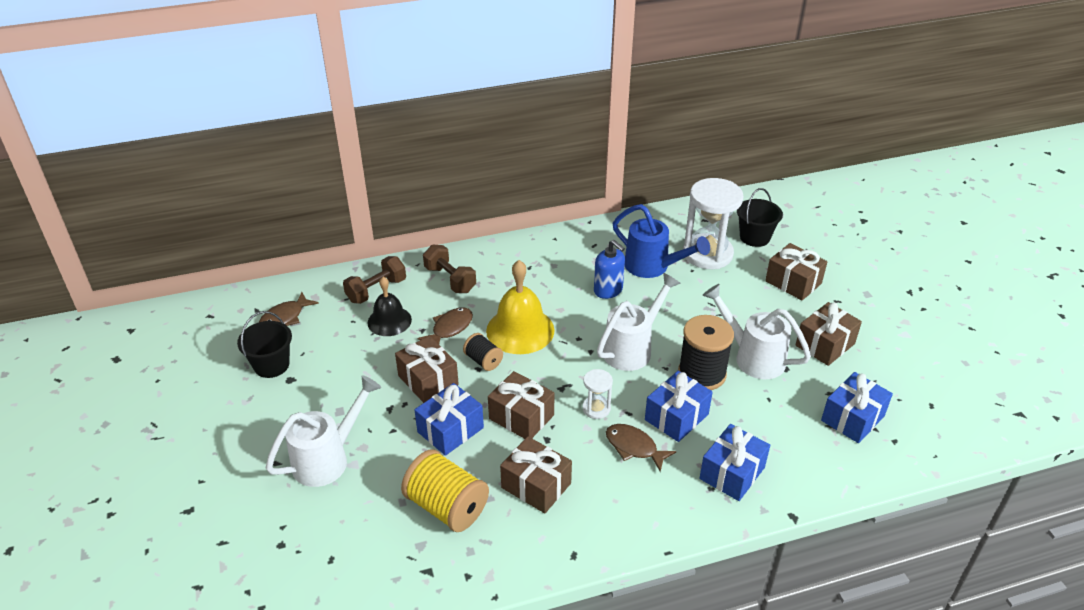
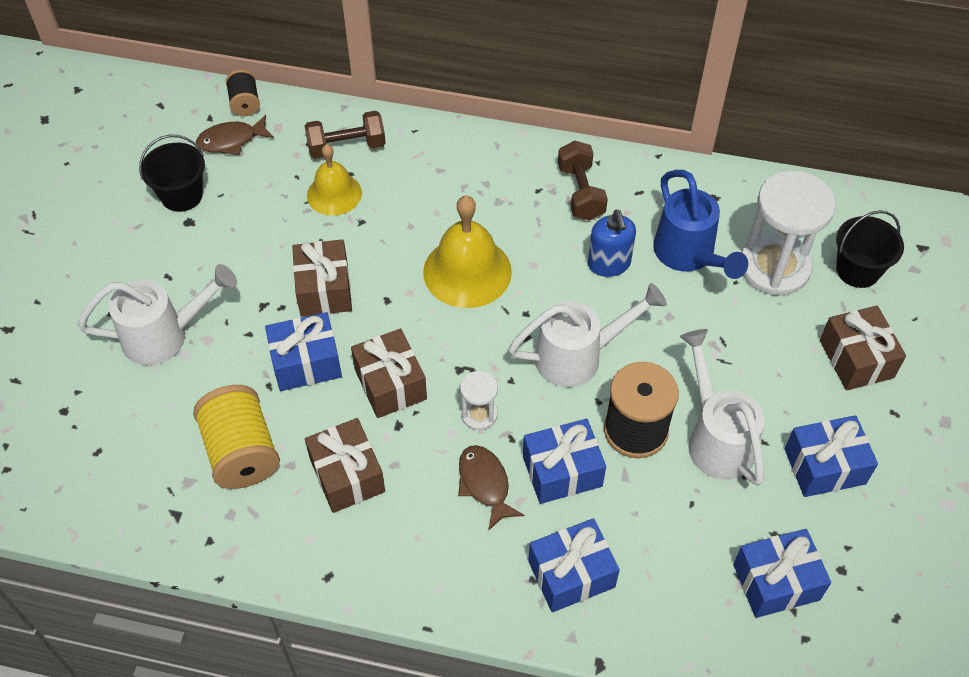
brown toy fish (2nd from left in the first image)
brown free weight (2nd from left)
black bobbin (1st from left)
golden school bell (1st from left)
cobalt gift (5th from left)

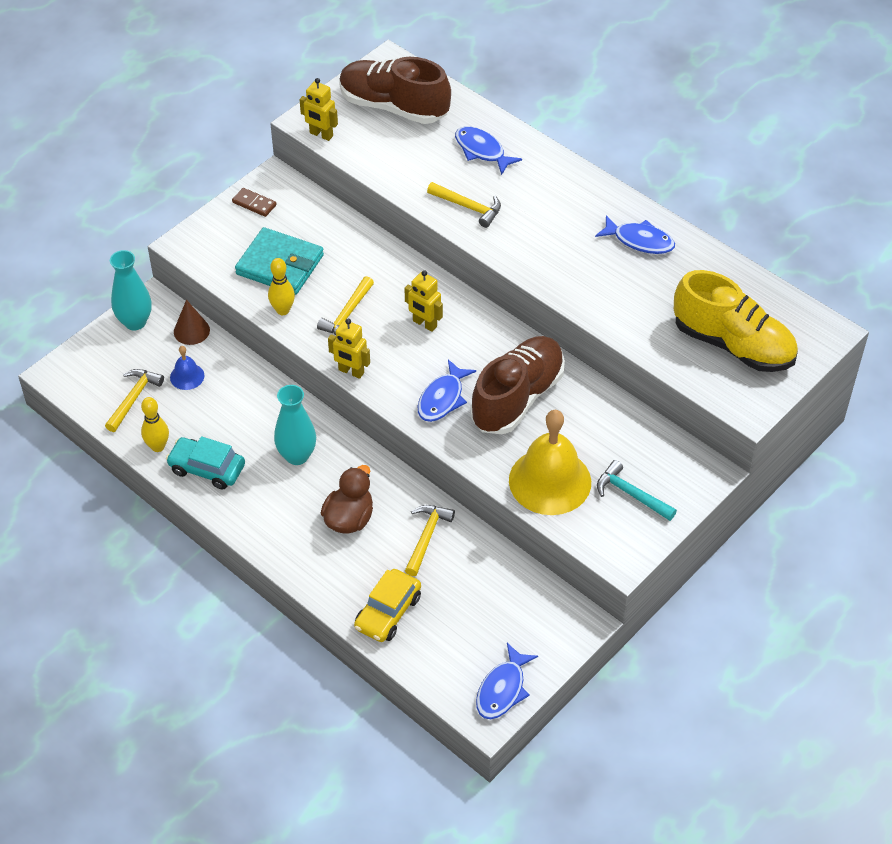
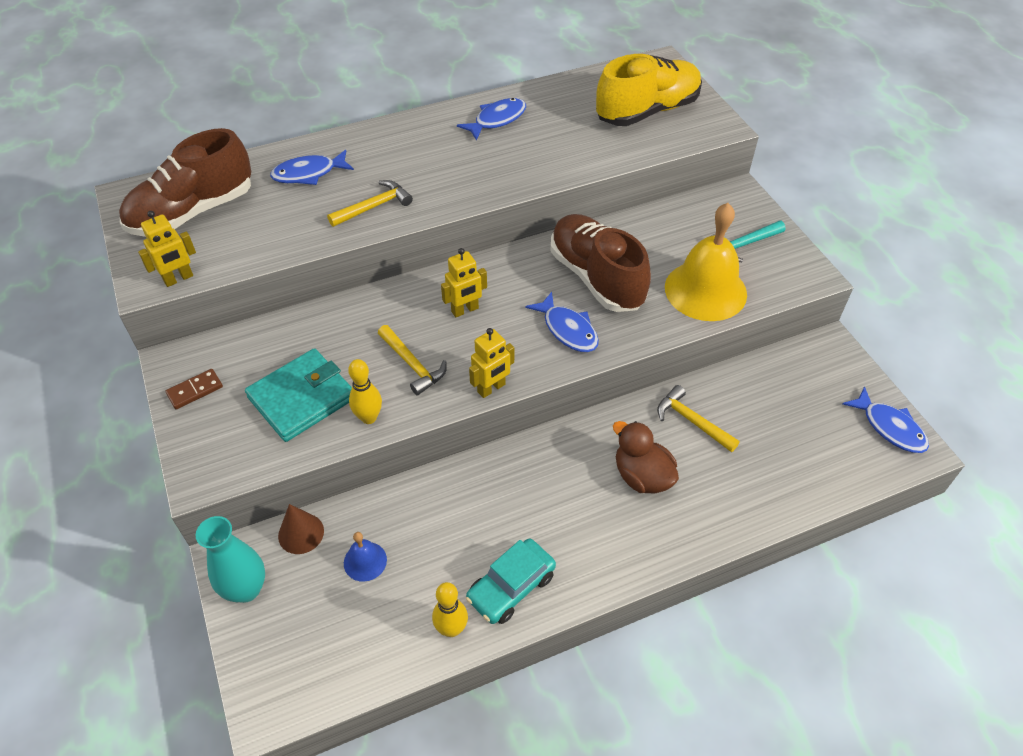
golden hammer (1st from left in the first image)
teal vase (2nd from left in the first image)
golden toy car

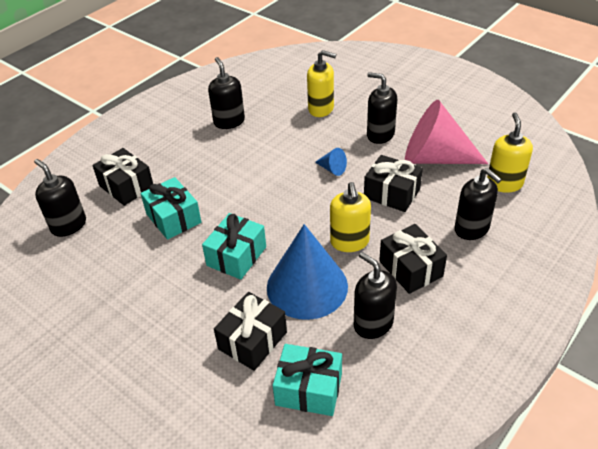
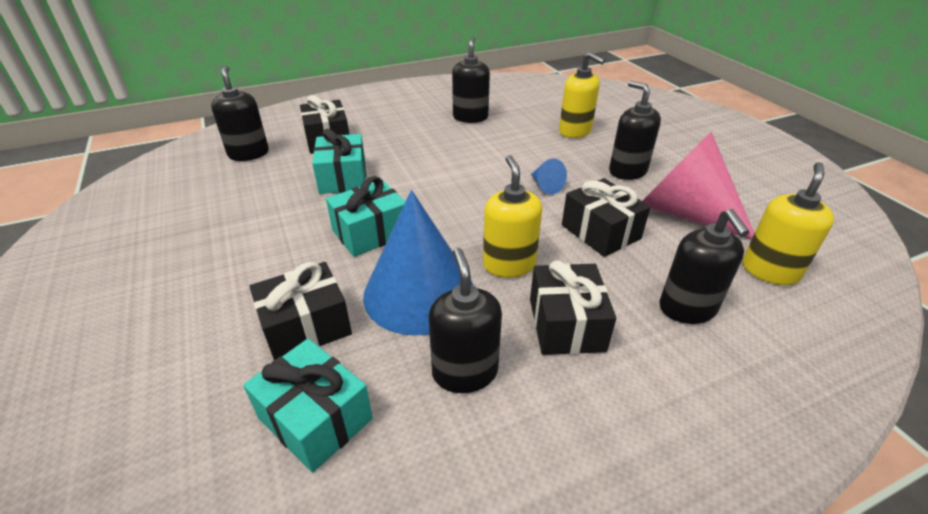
golden pump bottle (1st from left)

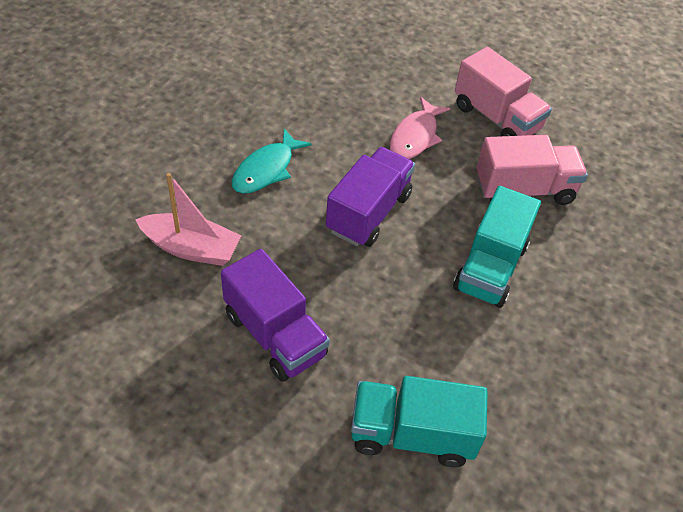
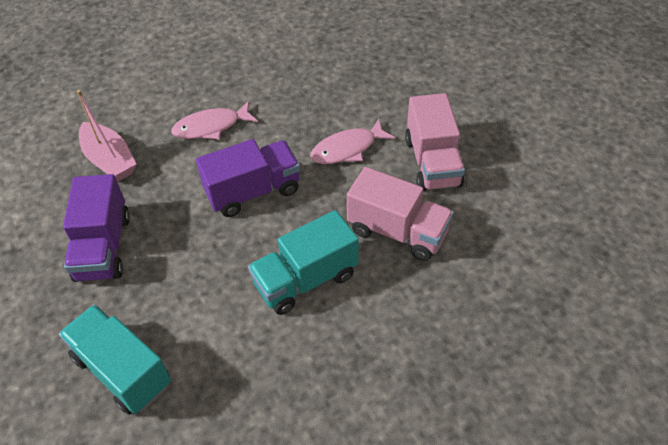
rosy toy fish (1st from left)

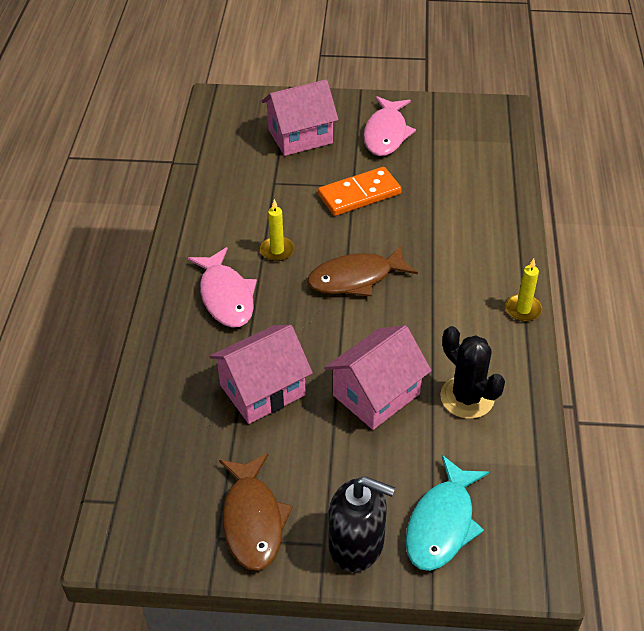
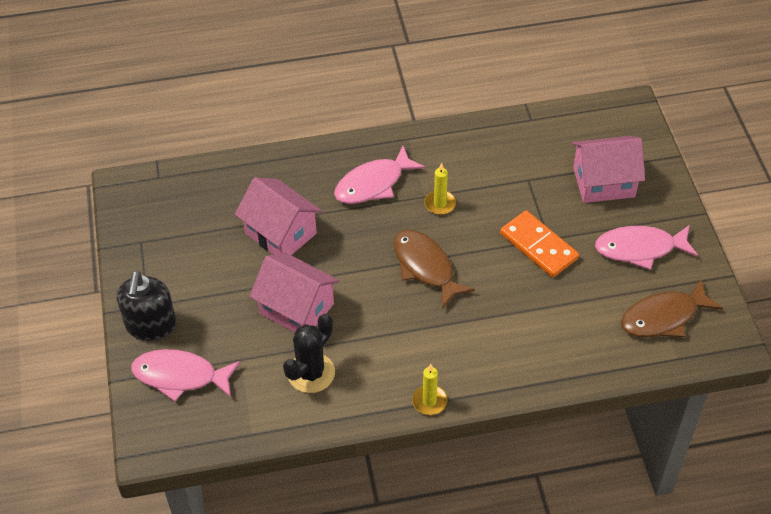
brown toy fish (2nd from left)
rosy toy fish (1st from left)
rosy cottage (3rd from left)

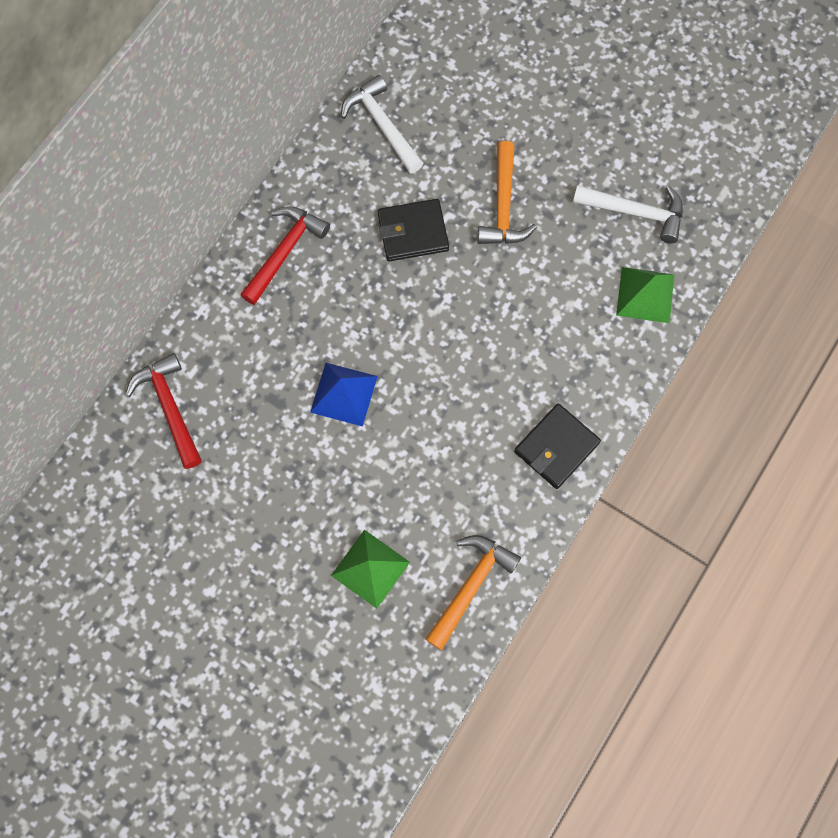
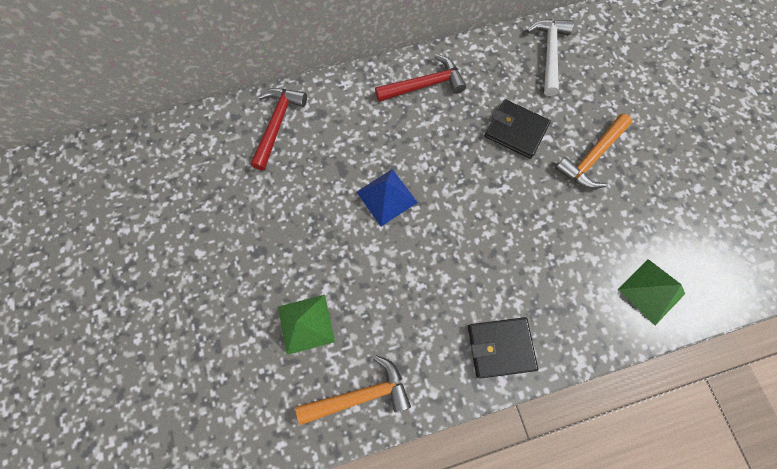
white hammer (2nd from left in the first image)

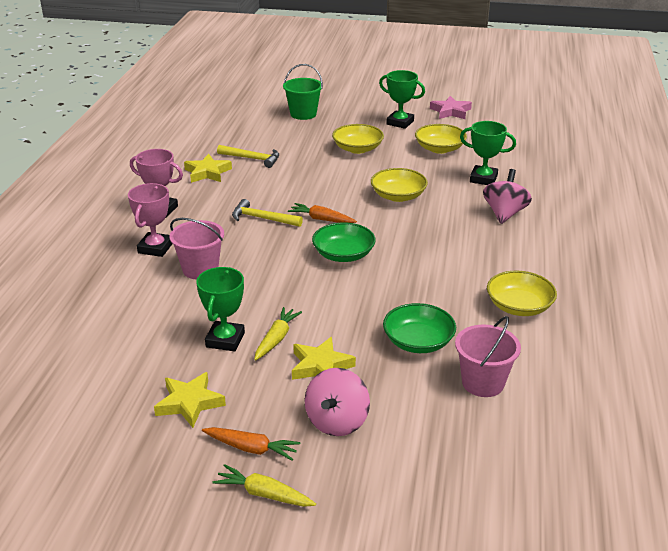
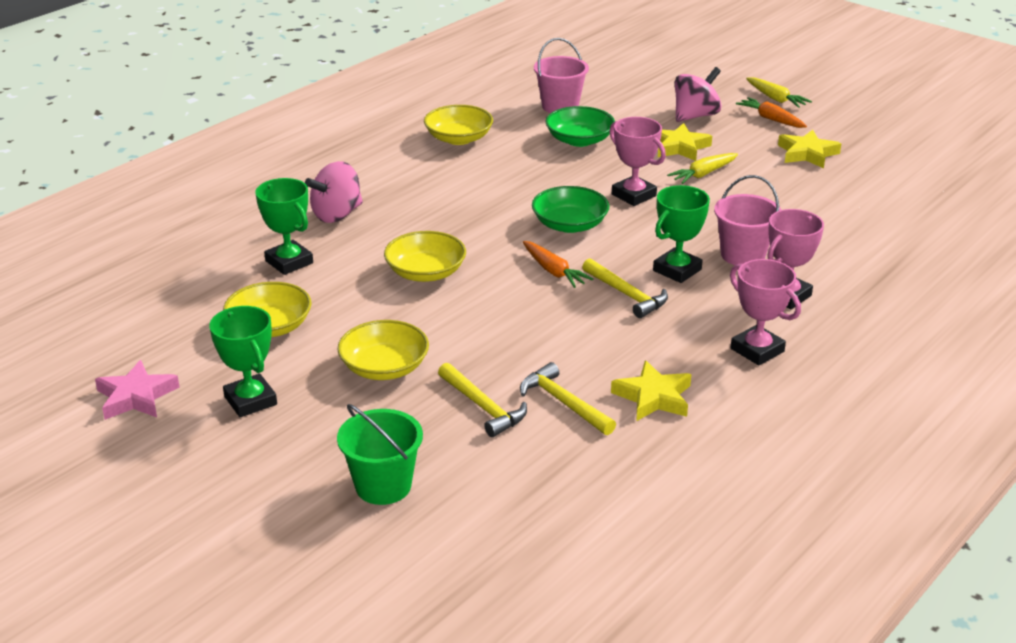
golden hammer (1st from left)
rosy prize cup (1st from left)
leaf-green prize cup (3rd from left)

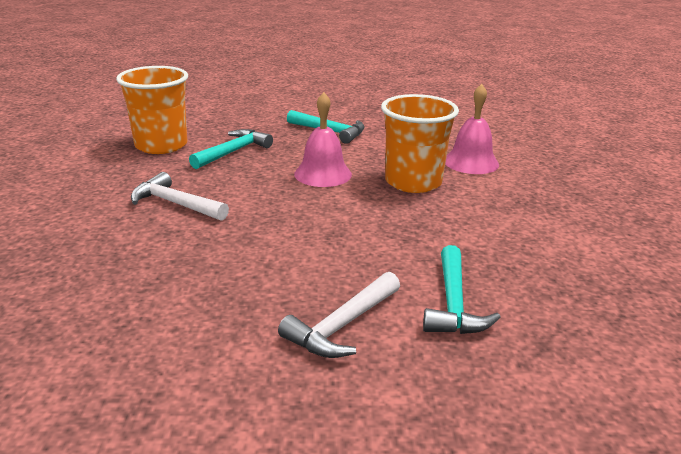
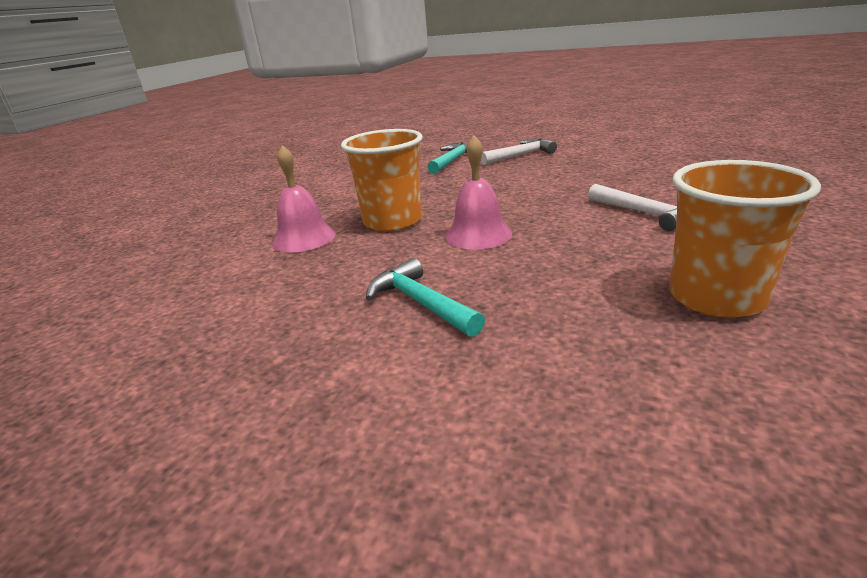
teal hammer (1st from left in the first image)

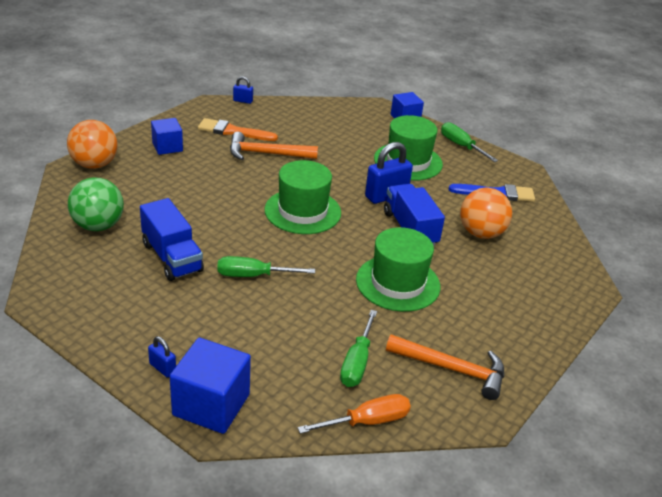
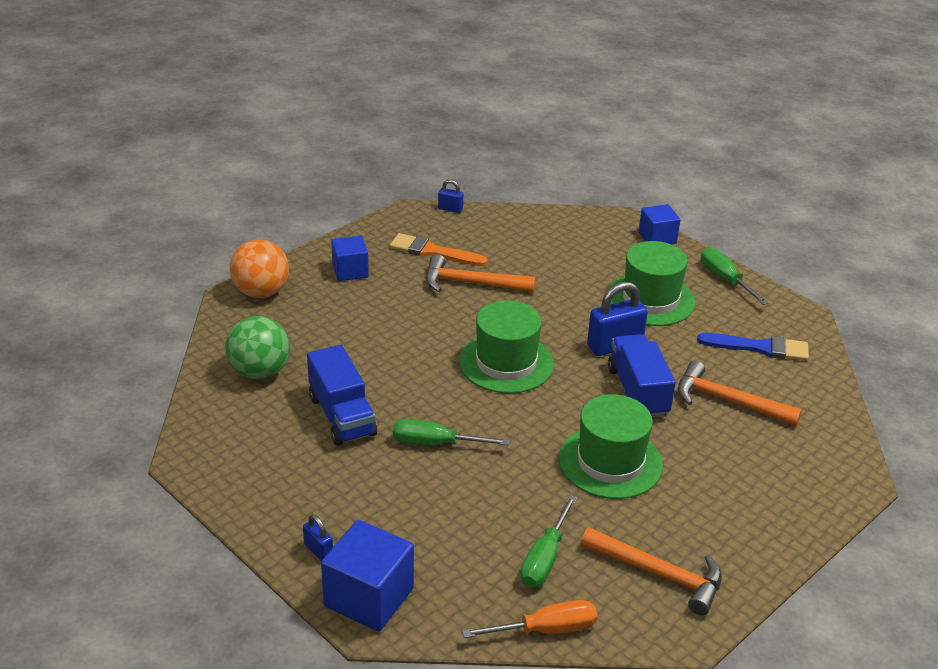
orange-coloured hammer (3rd from left)

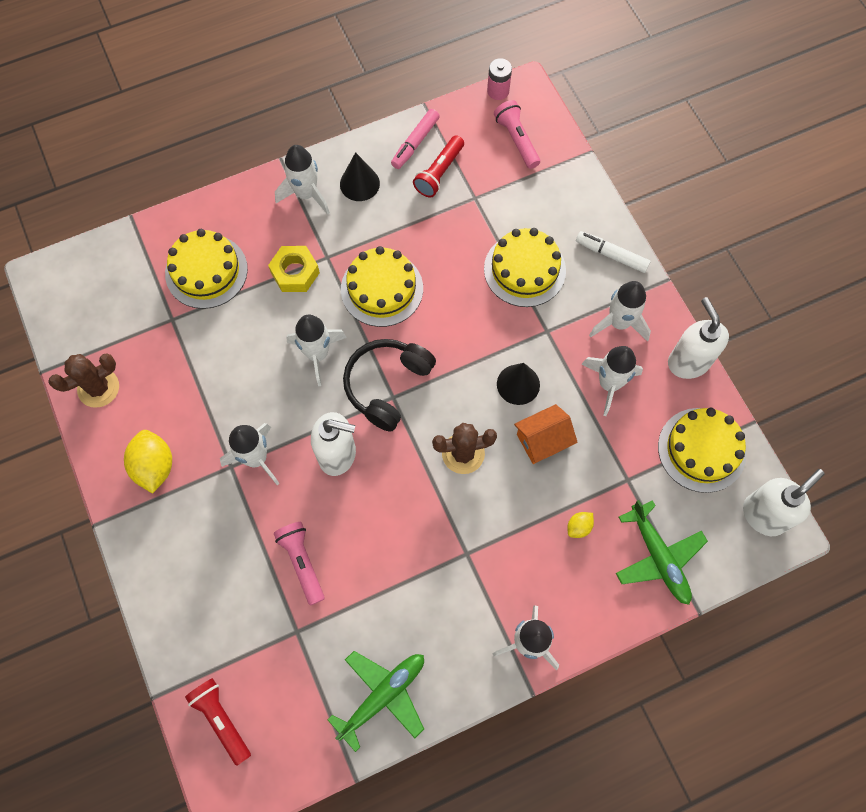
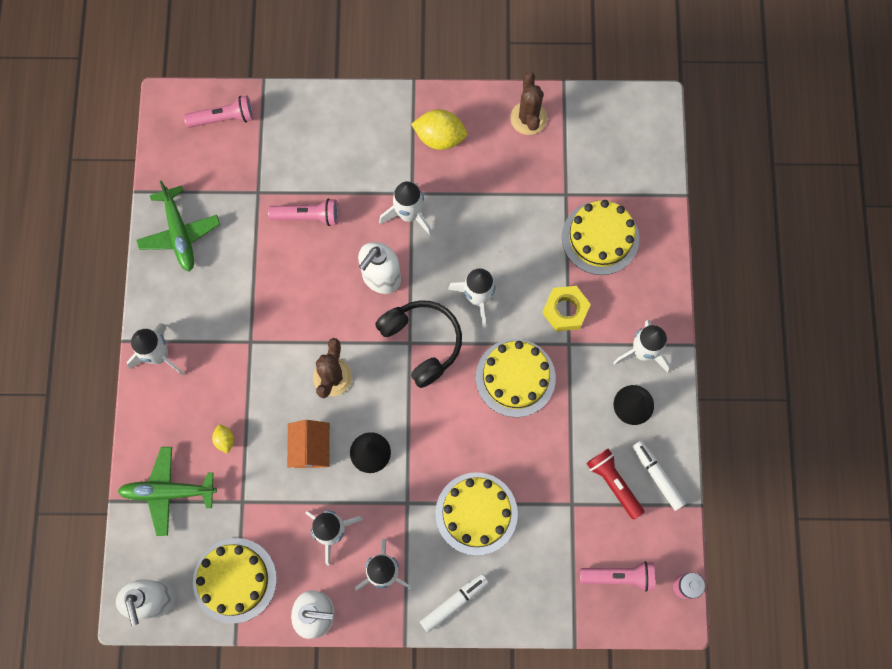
rosy pocket torch (1st from left)
white marker (2nd from left)

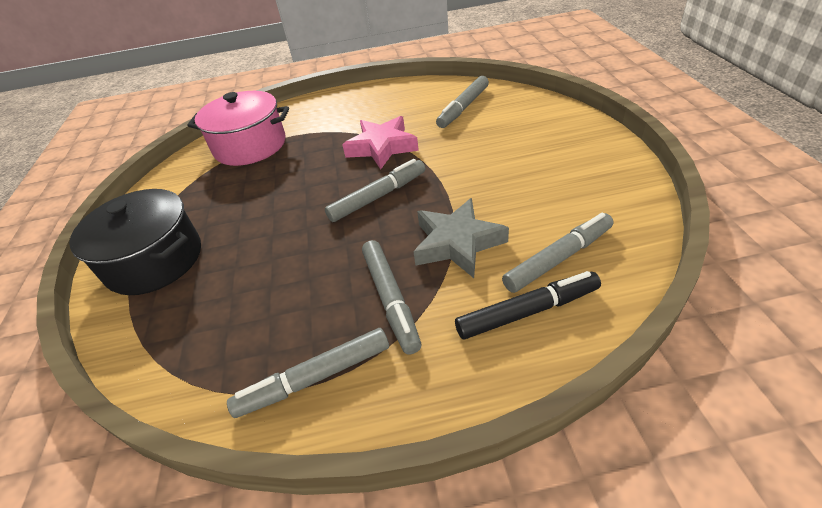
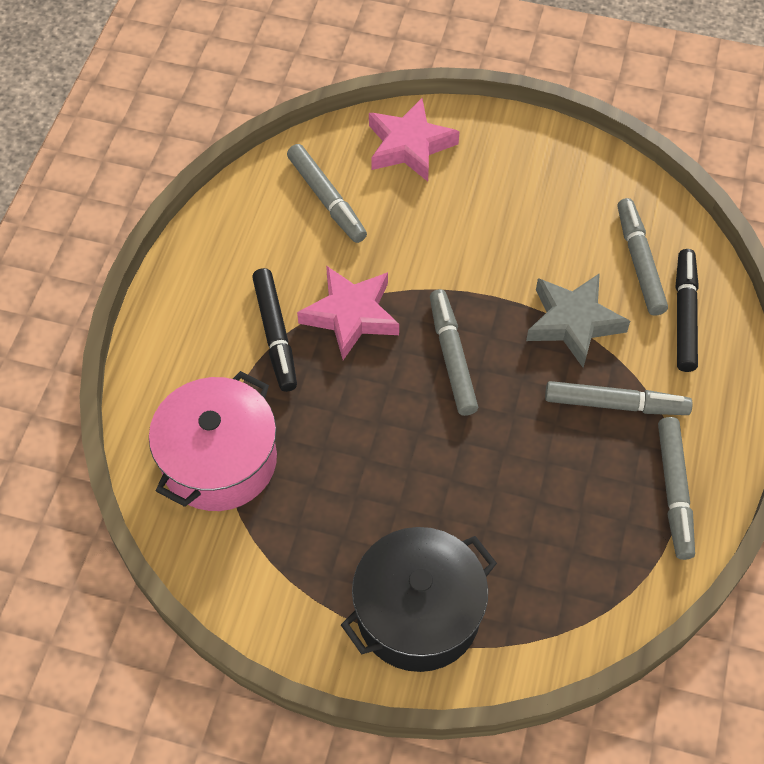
black marker (1st from left)
rosy star shape (2nd from left)

